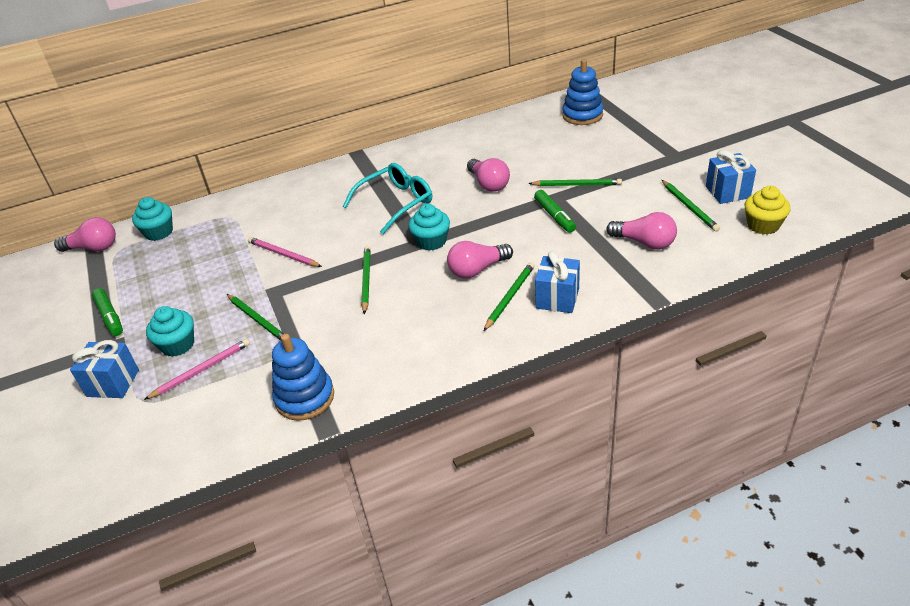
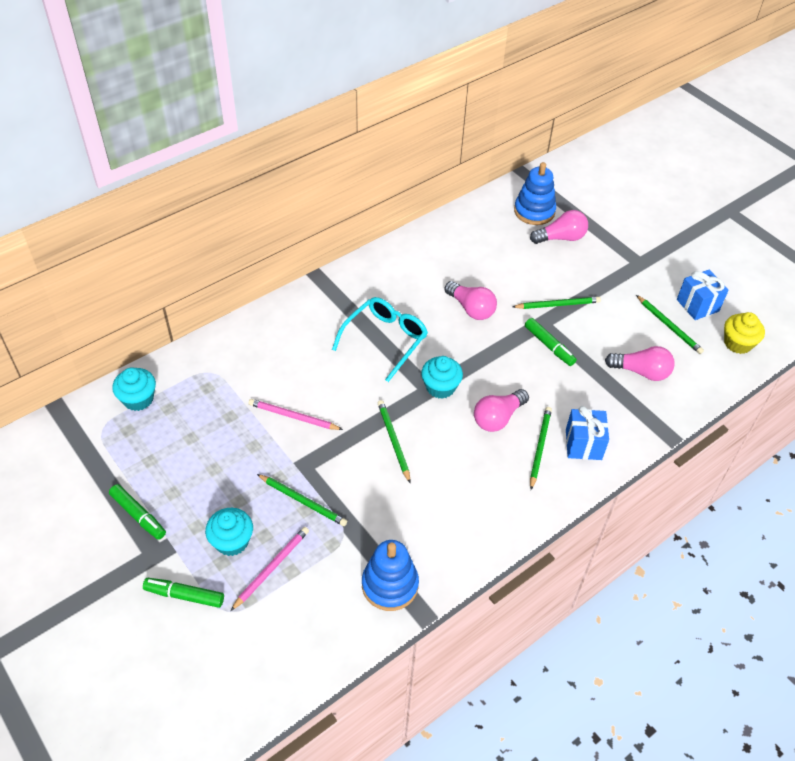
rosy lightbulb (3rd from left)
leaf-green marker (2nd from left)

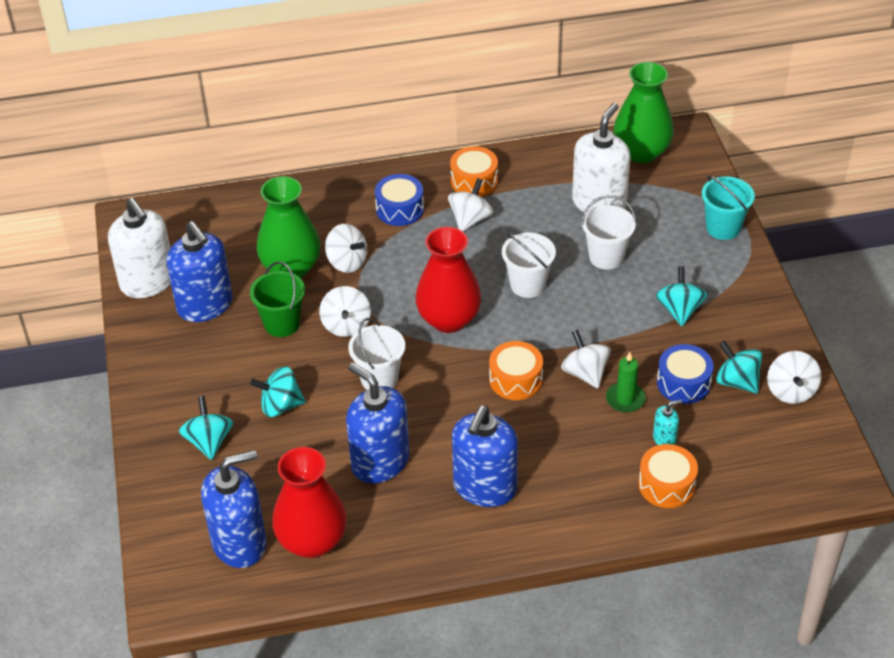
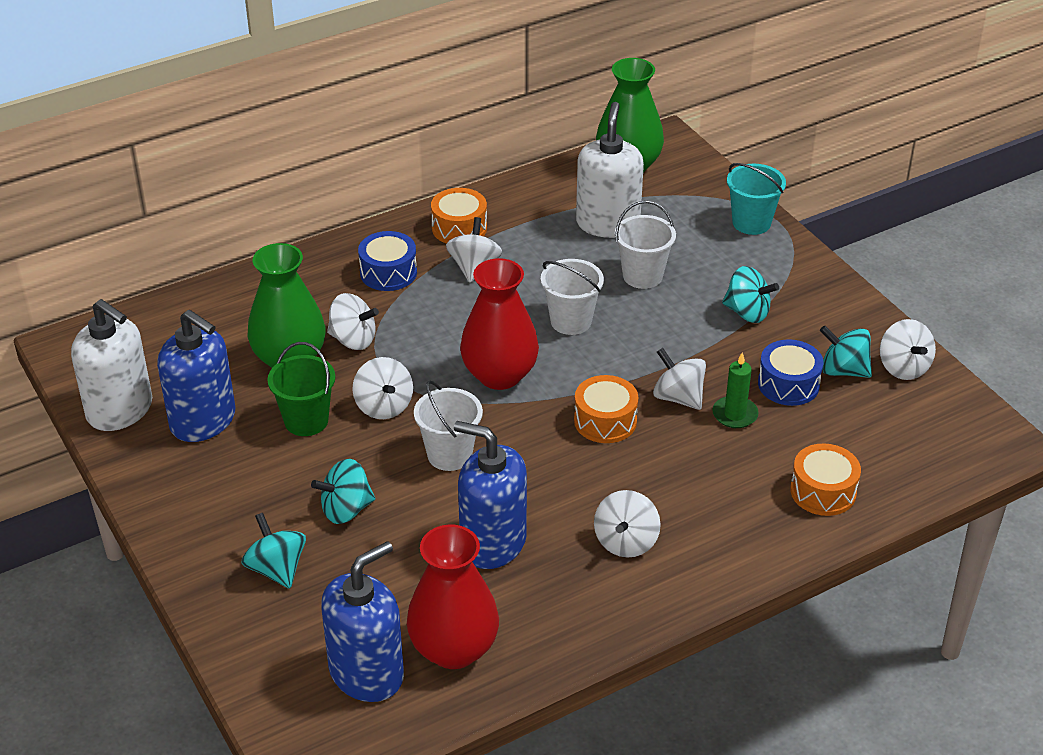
teal pump bottle
white spinning top (4th from left)
teal spinning top (3rd from left)

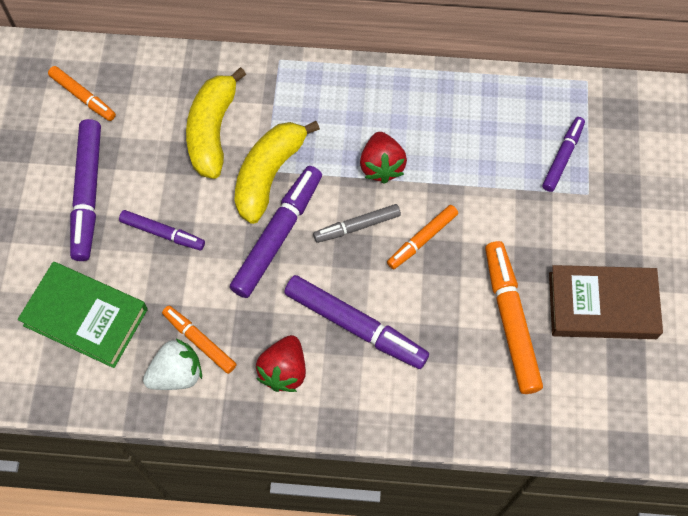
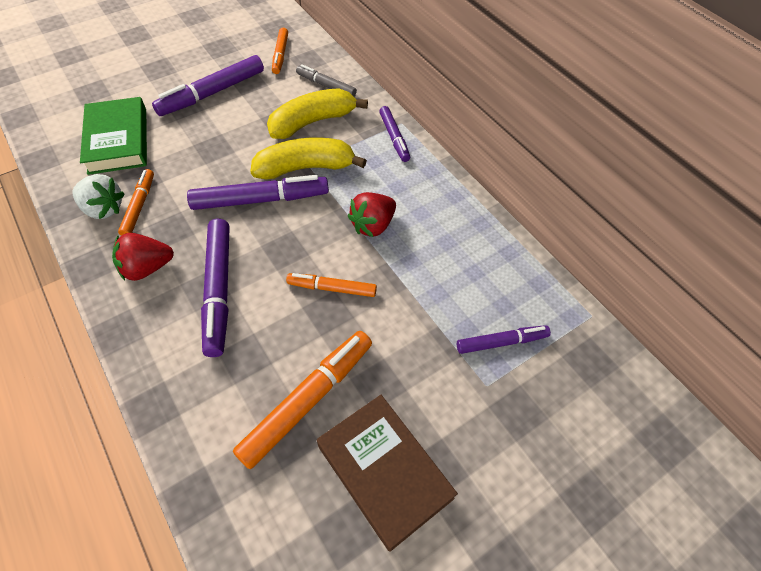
royal purple marker (4th from left)
ash-grey marker

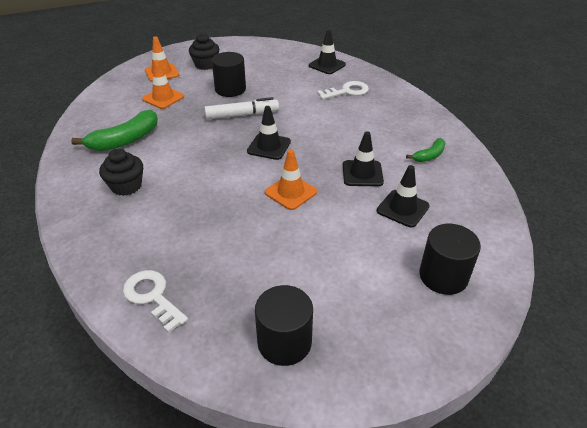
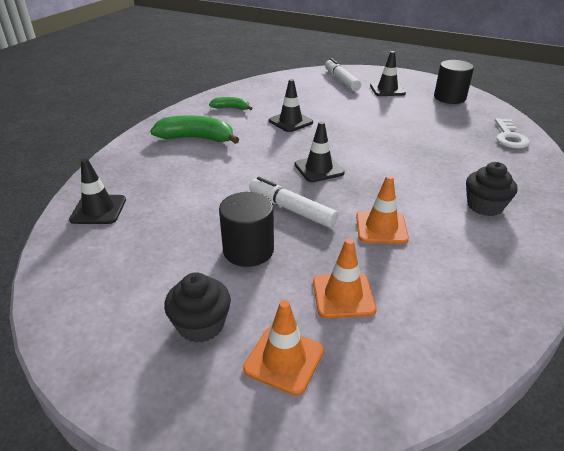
white door key (2nd from left in the first image)
leaf-green banana (1st from left)
orange-coloured road cone (3rd from left)
black road cone (4th from left)
white marker (2nd from left)

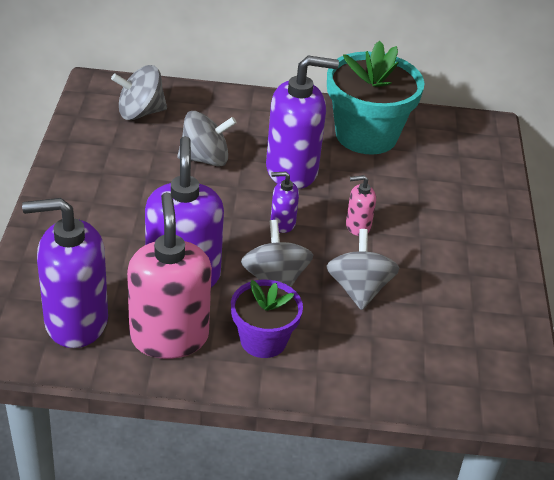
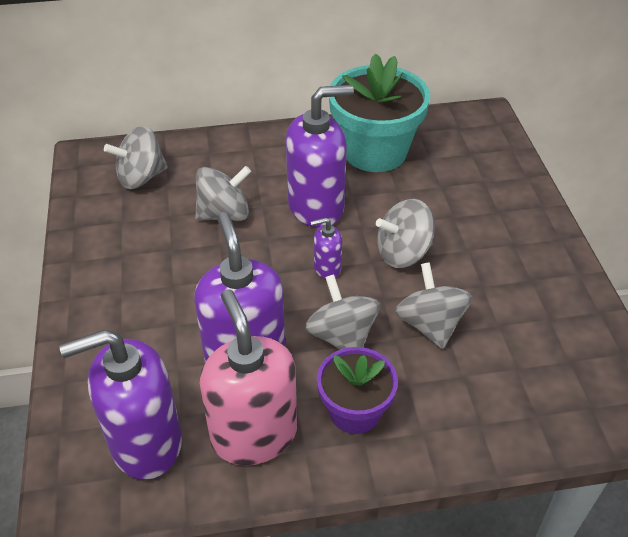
ash-grey spinning top (4th from left)

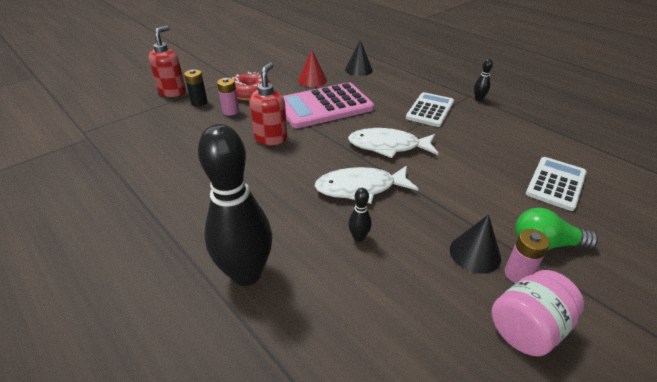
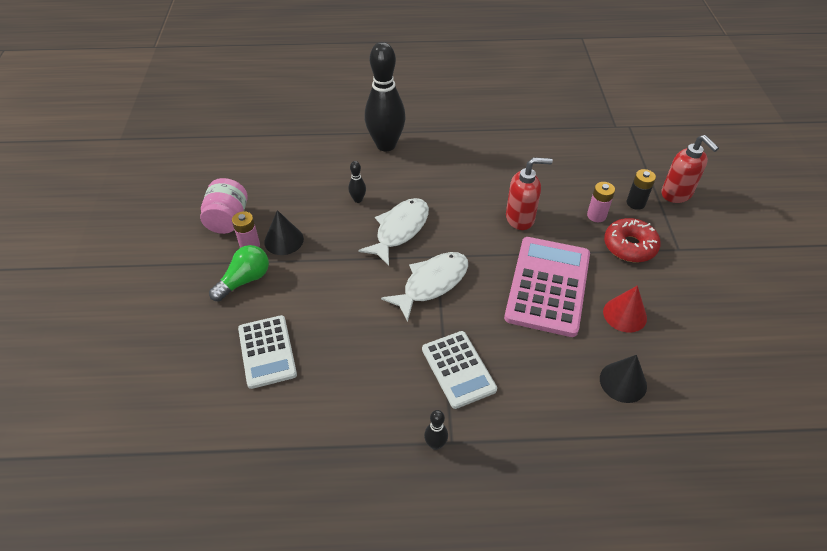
scarlet pump bottle (1st from left)

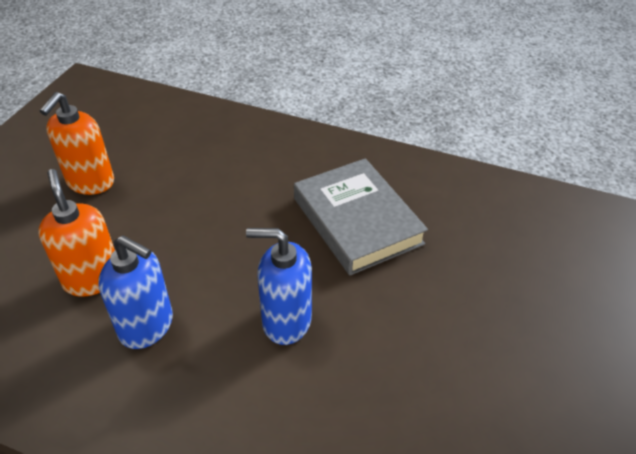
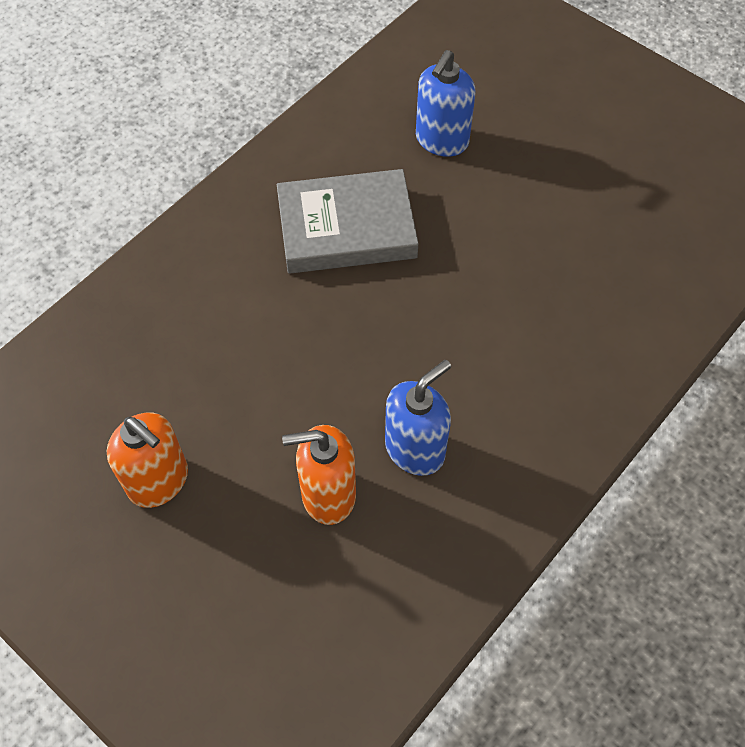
cobalt pump bottle (2nd from left)

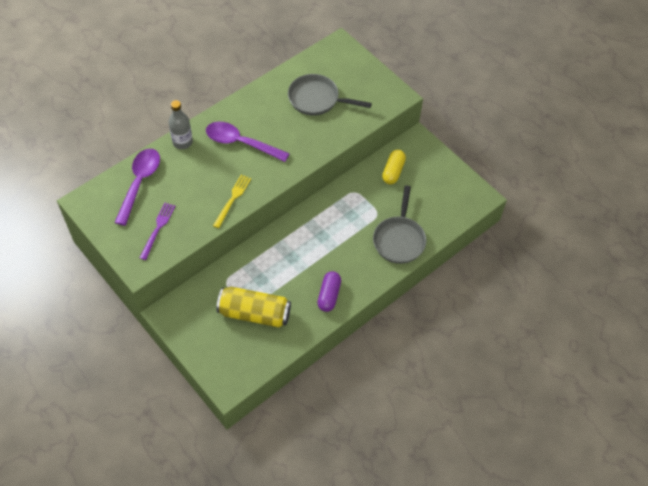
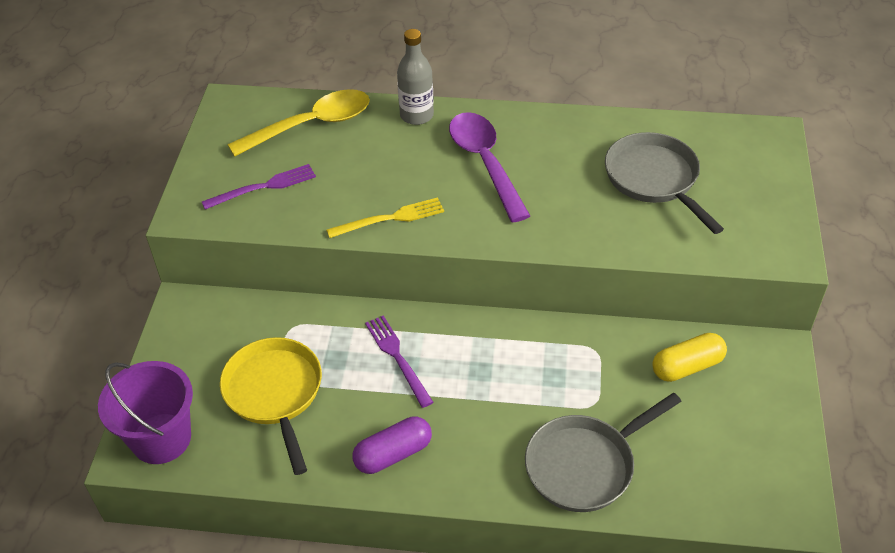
royal purple bucket
royal purple dinner fork (2nd from left)
golden pan
golden teaspoon

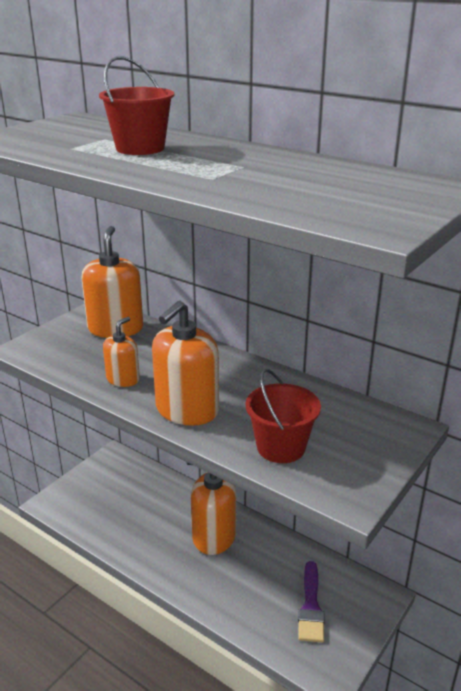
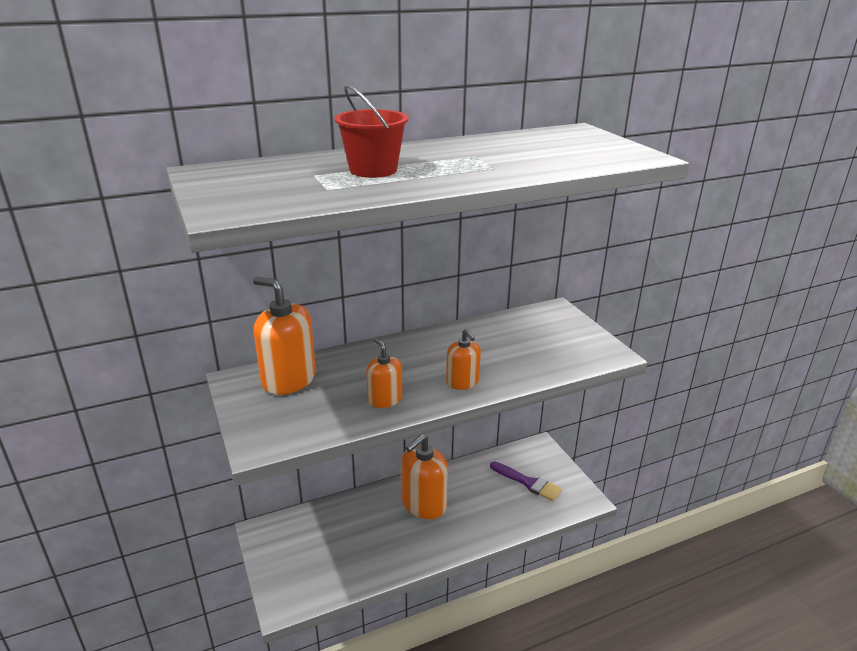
scarlet bucket (2nd from left in the first image)
orange-coloured pump bottle (4th from left)

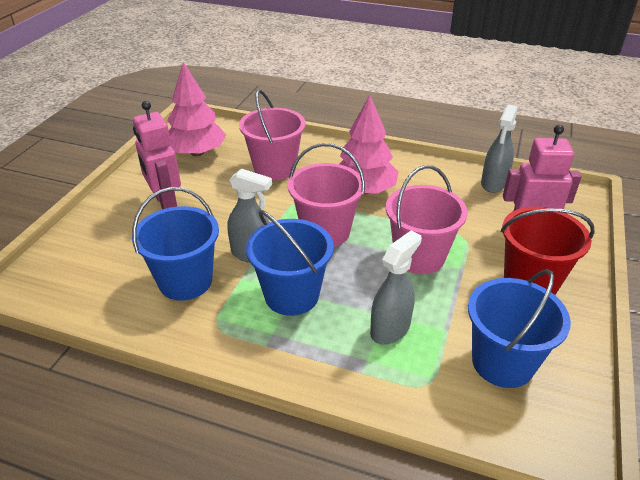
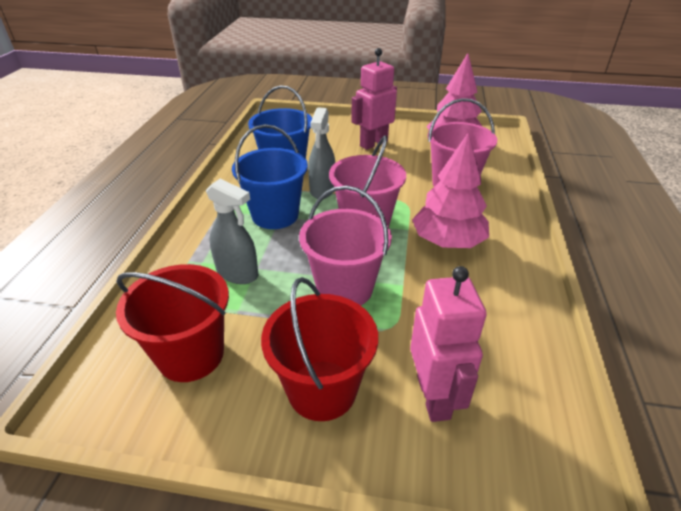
ash-grey sprayer (3rd from left in the first image)
scarlet bucket (1st from left)

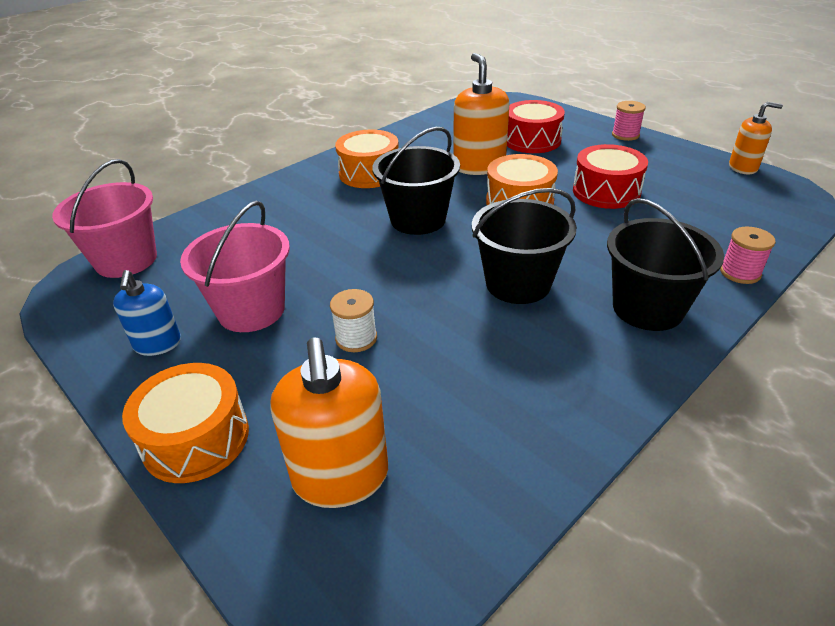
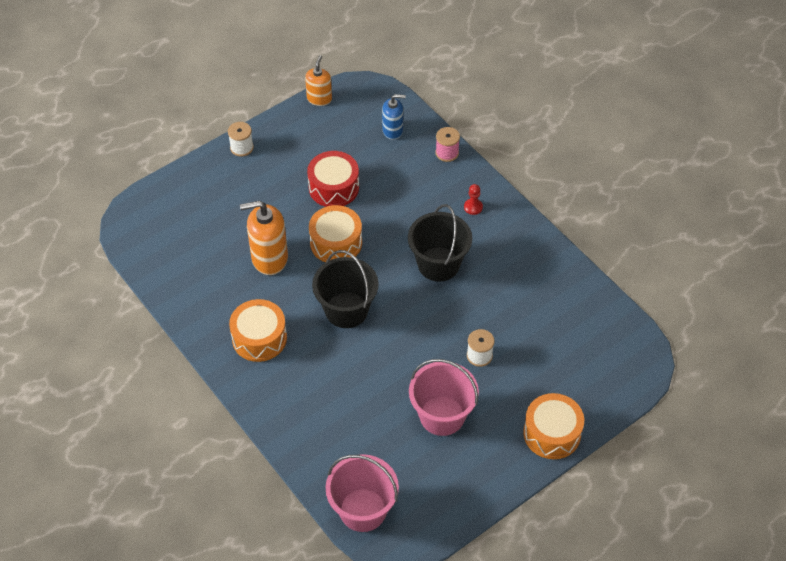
orange-coloured pump bottle (1st from left in the first image)
scarlet drum (1st from left in the first image)
cobalt pump bottle
scarlet chess pawn
white bobbin (1st from left)

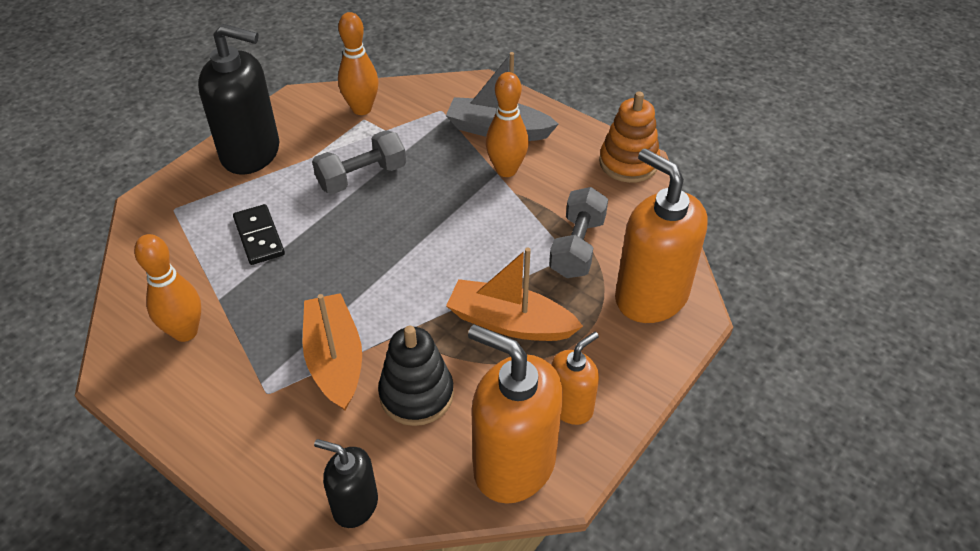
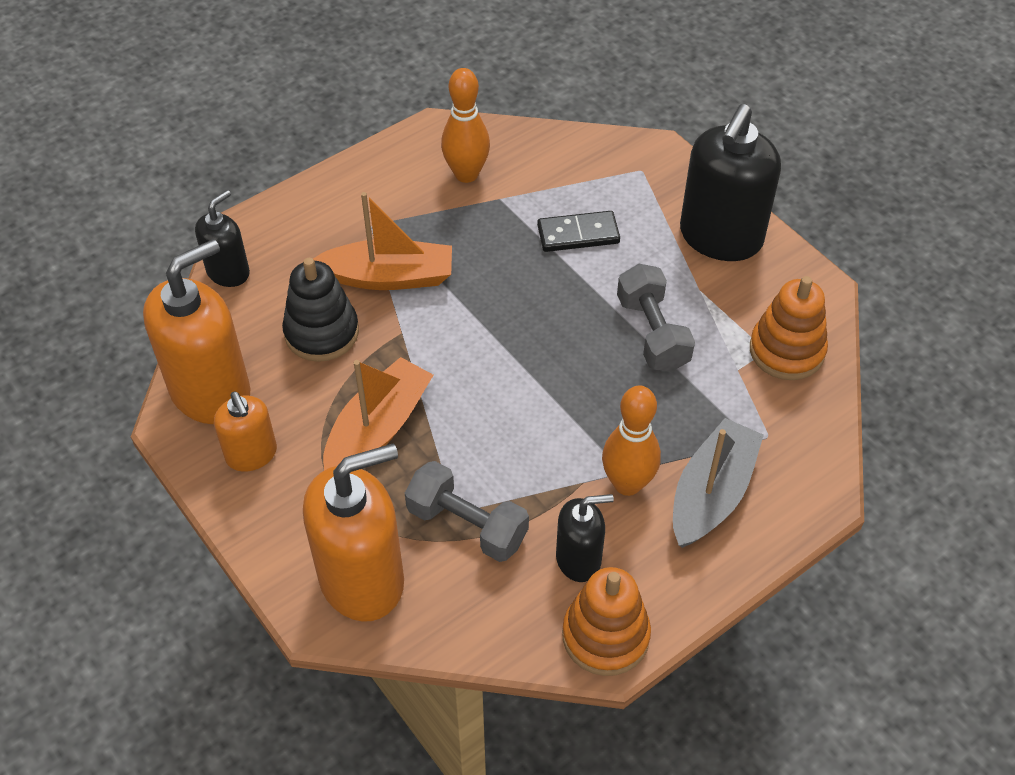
black pump bottle (2nd from left)
orange-coloured stacking rings (2nd from left)

